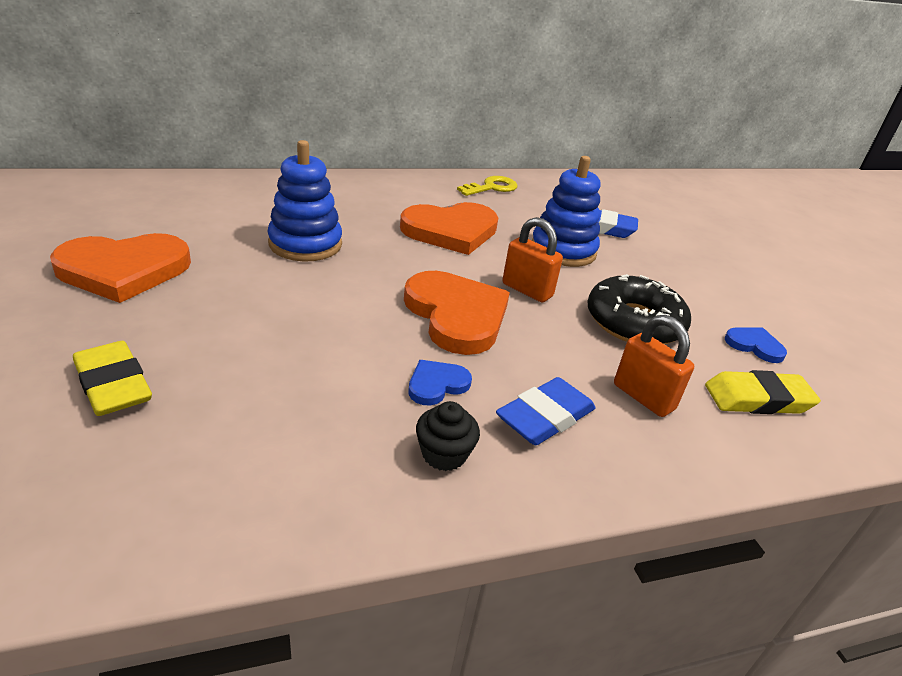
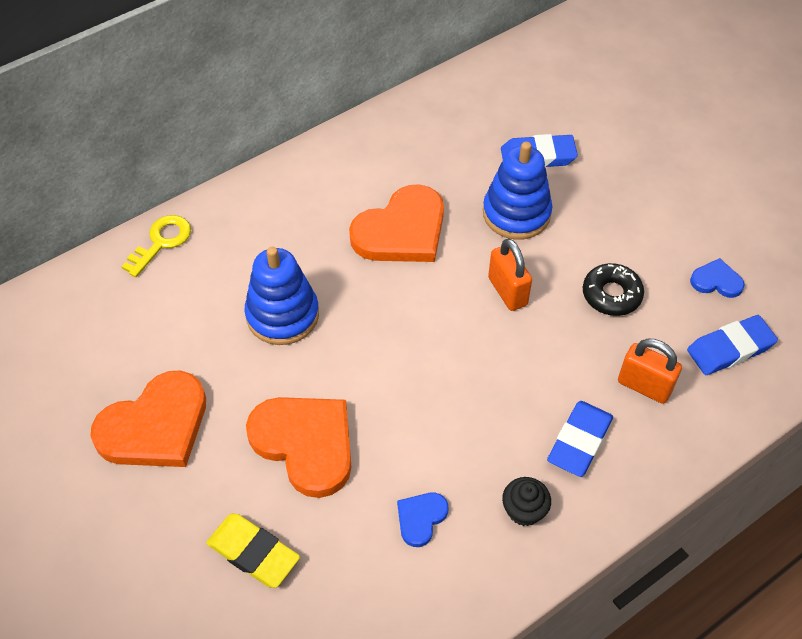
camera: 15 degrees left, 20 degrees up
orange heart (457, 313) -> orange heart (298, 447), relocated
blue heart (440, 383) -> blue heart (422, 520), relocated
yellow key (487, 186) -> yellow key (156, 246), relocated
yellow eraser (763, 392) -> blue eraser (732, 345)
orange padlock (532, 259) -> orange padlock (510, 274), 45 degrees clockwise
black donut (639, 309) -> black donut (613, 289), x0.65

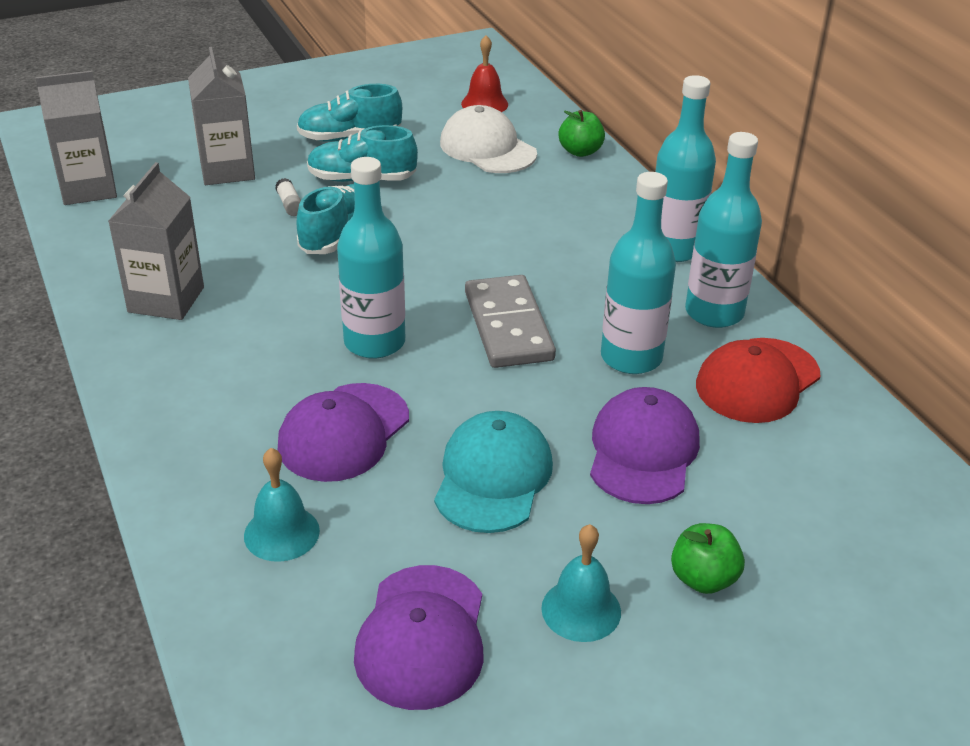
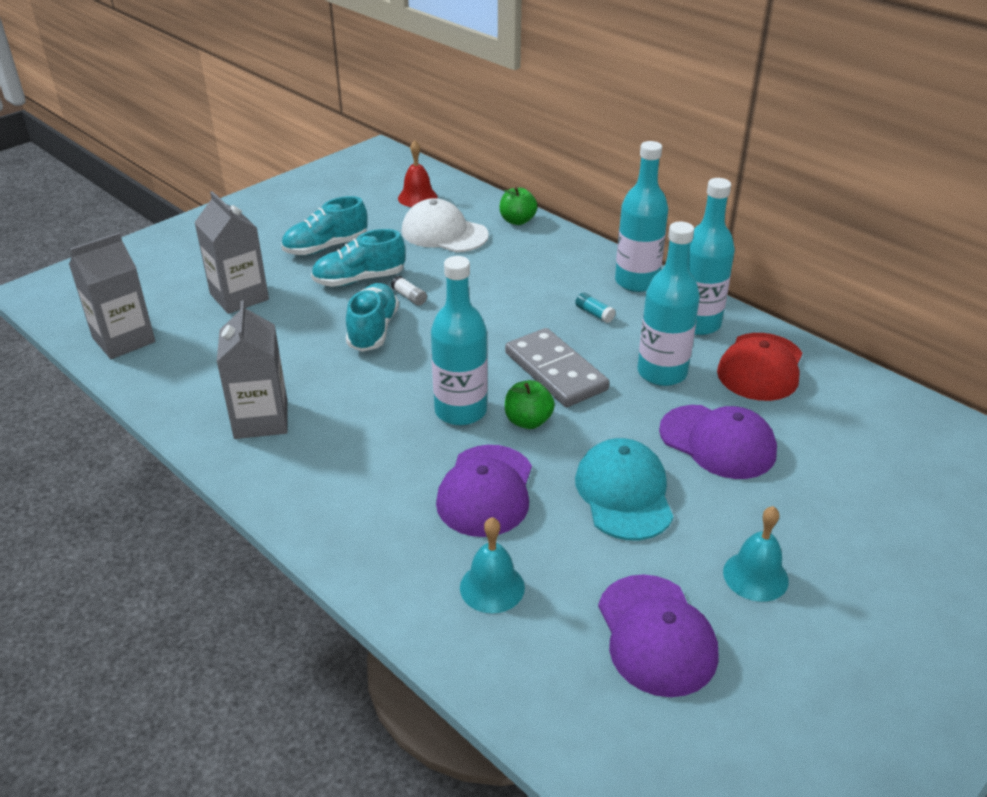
camera: 20 degrees left, 0 degrees up
none -> turquoise glue stick (595, 307)
white glue stick (288, 197) -> white glue stick (409, 291), relocated
green apple (708, 558) -> green apple (530, 404), relocated
purple cap (645, 445) -> purple cap (718, 442), 135 degrees clockwise

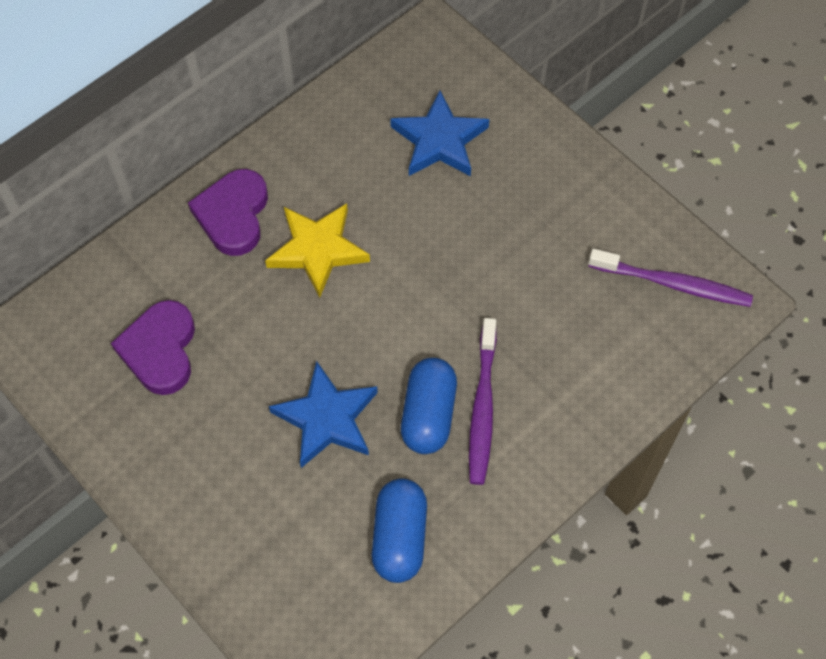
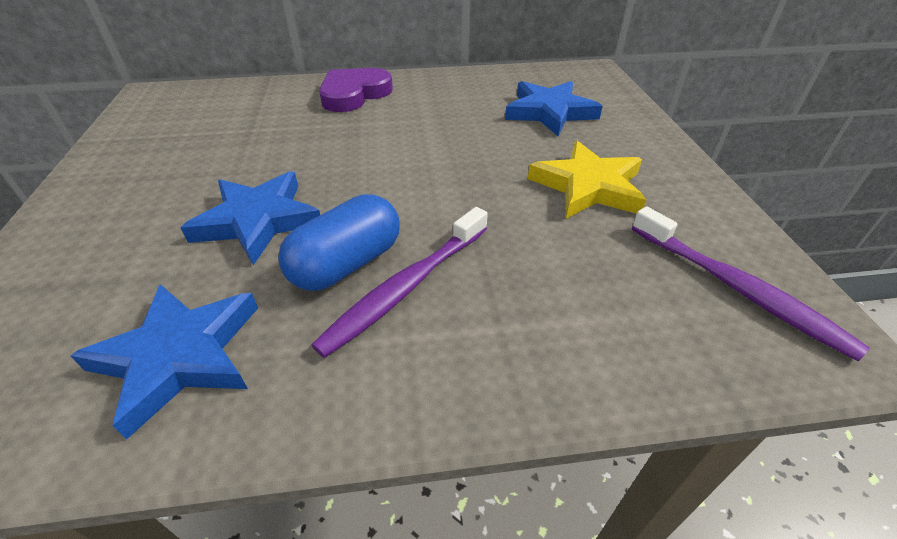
camera: 35 degrees right, 20 degrees down
purple heart (153, 347) -> none
yellow star (317, 250) -> yellow star (587, 180), relocated
blue capsule (399, 530) -> blue star (164, 362)

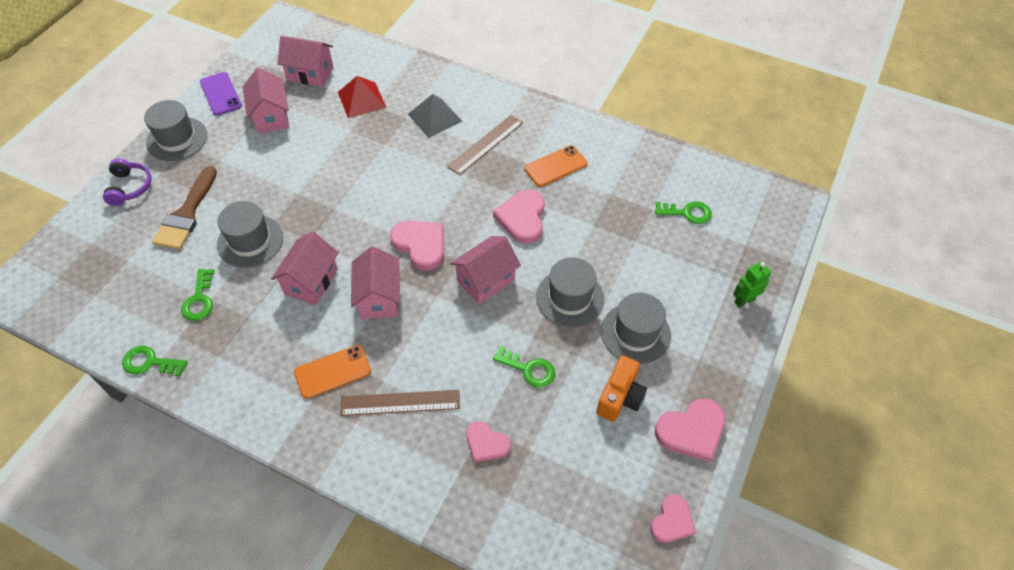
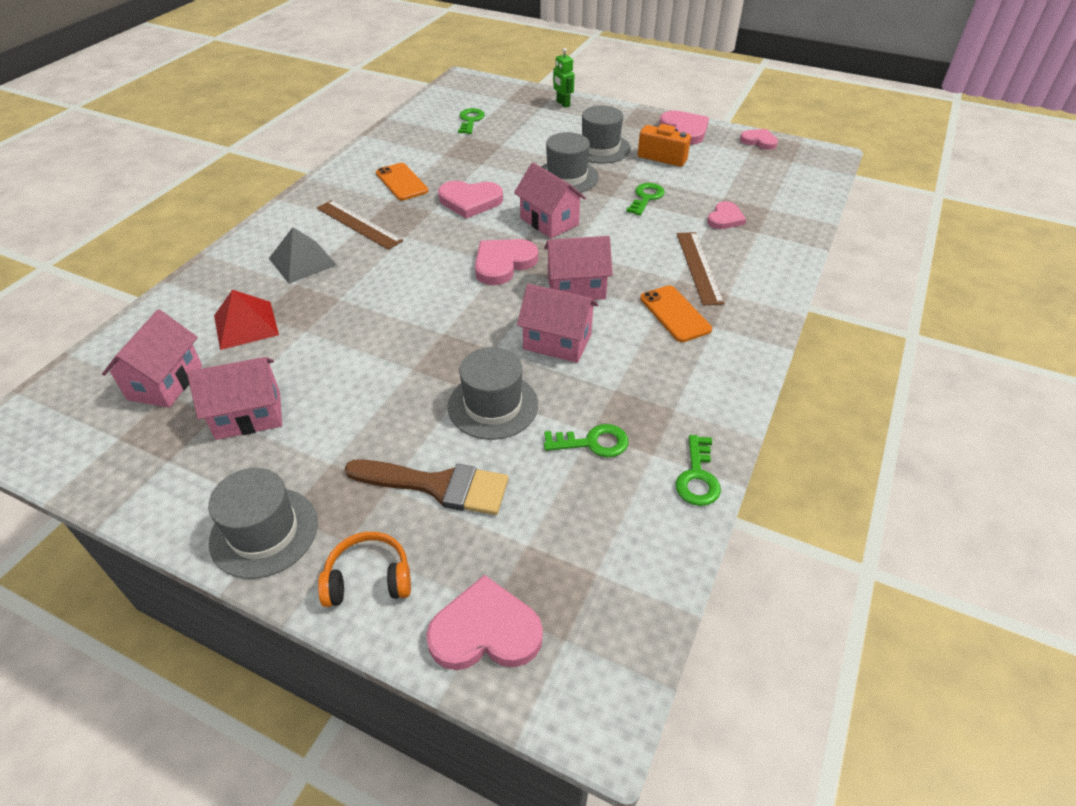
camera: 90 degrees left, 10 degrees down
purple phone (221, 94) -> none
none -> pink heart (484, 622)
purple headphones (127, 182) -> orange headphones (364, 569)

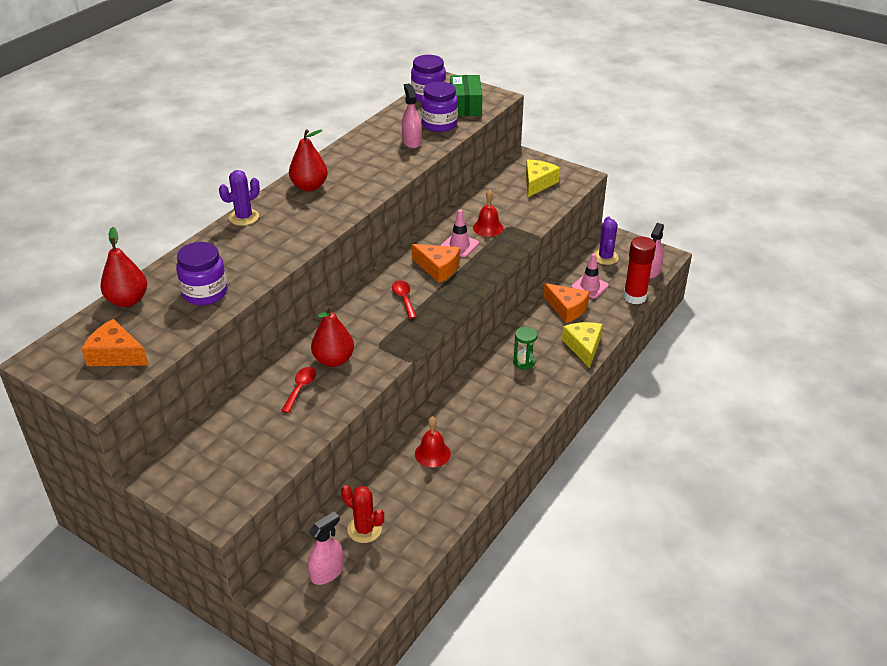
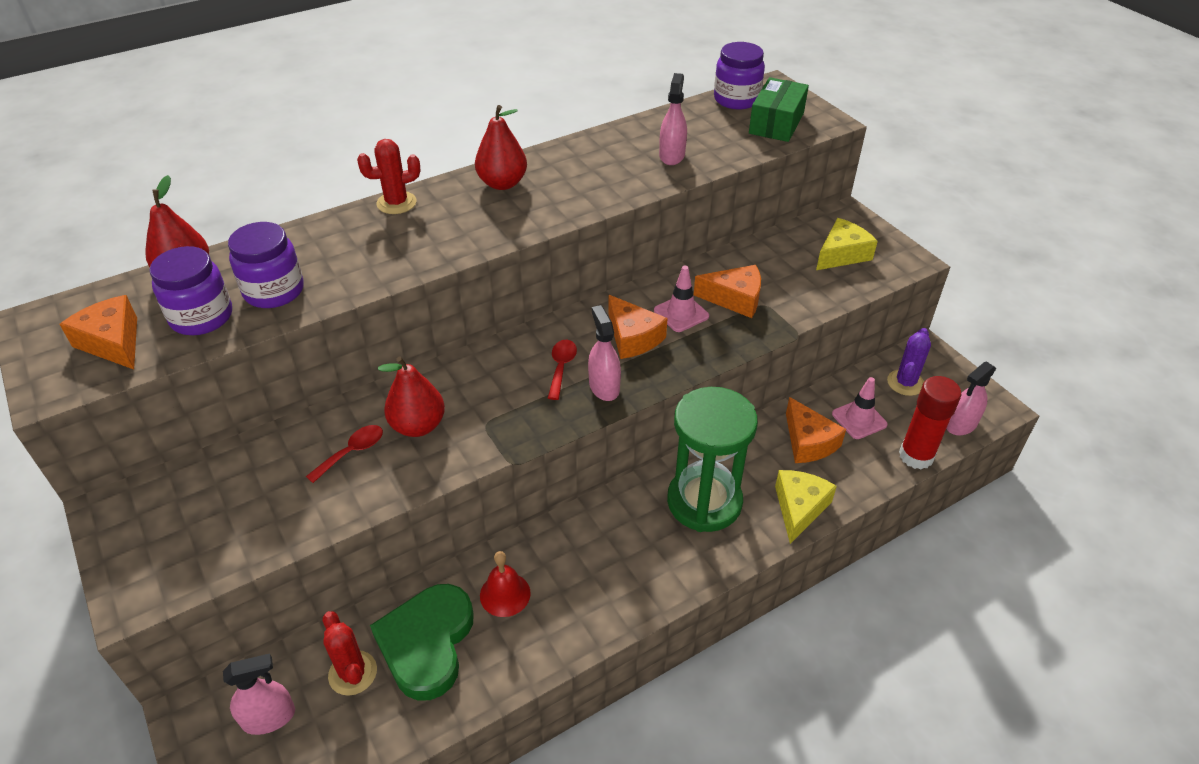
camera: 25 degrees right, 5 degrees up
none -> green heart (422, 642)
none -> pink spray bottle (604, 353)
purple jar (439, 107) -> purple jar (190, 290), relocated
red bell (488, 213) -> orange cheese (727, 291)
purple cactus (239, 198) -> red cactus (388, 176)
green hourglass (525, 348) -> green hourglass (712, 459), x2.38

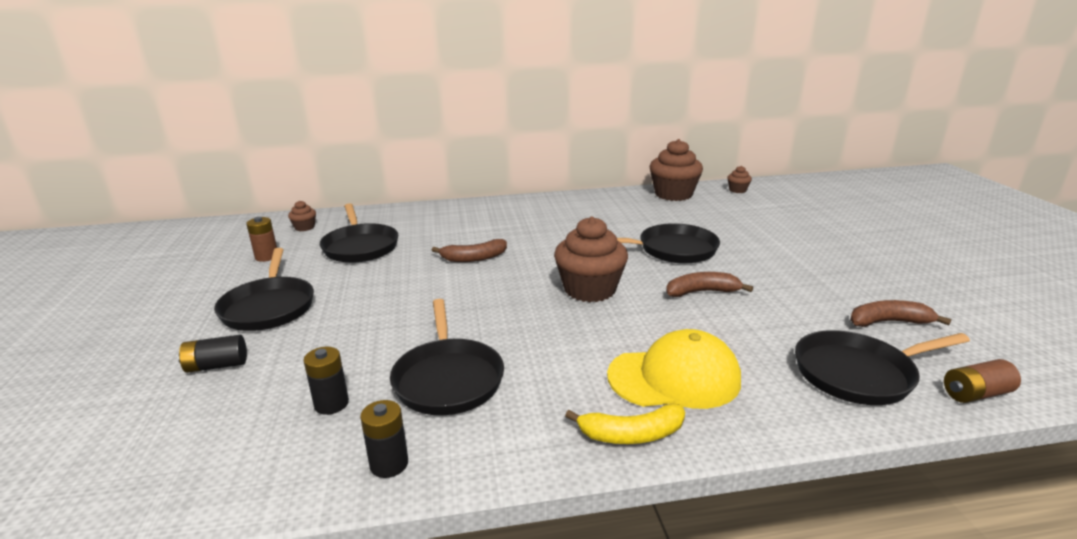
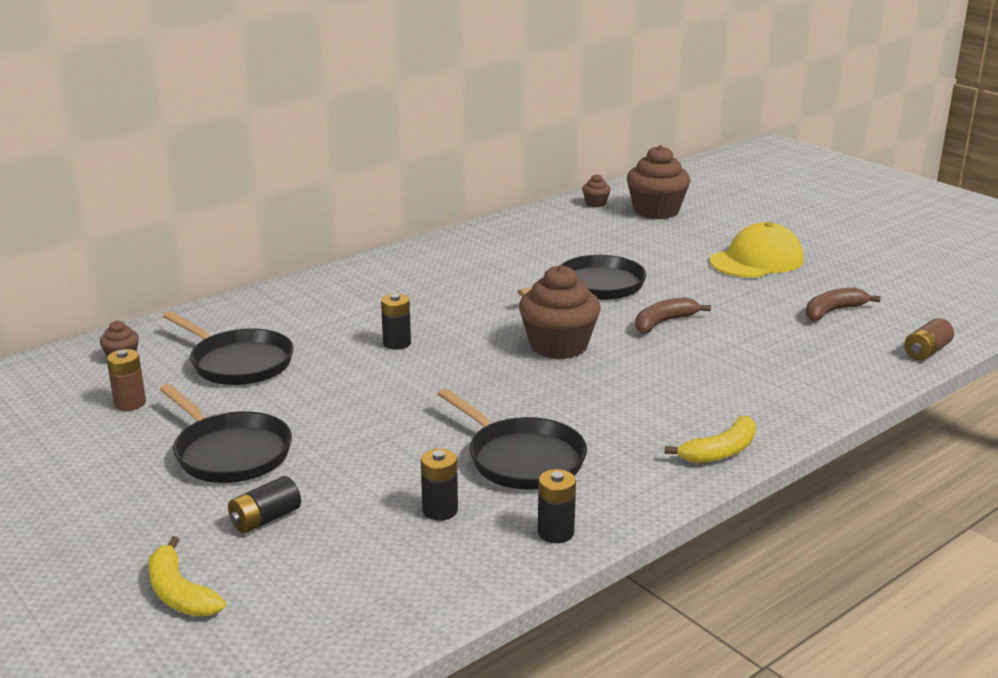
camera: 30 degrees left, 0 degrees up
black pan (882, 367) -> none
none -> yellow banana (187, 576)
yellow cap (674, 369) -> yellow cap (756, 250), relocated
brown cupcake (676, 170) -> brown cupcake (658, 182), relocated
brown banana (469, 250) -> black battery (396, 322)

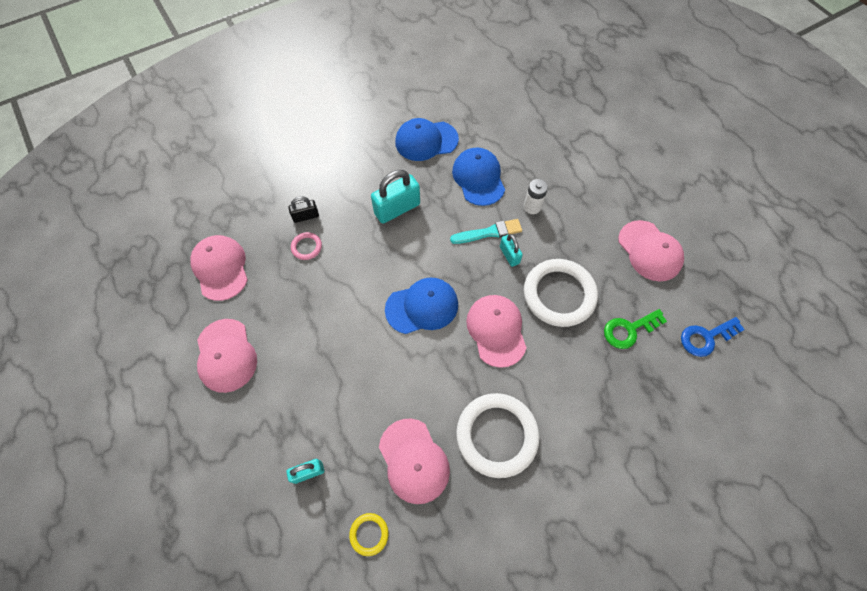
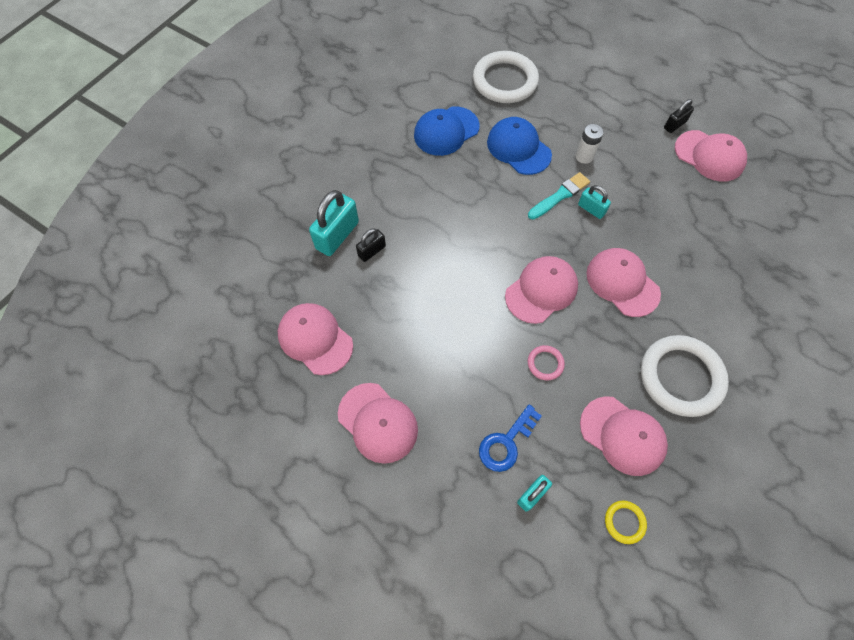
camera: 25 degrees left, 0 degrees up
green key (635, 329) -> none
none -> black padlock (679, 116)
pink ring (306, 246) -> pink ring (546, 362), relocated
turquoise padlock (395, 197) -> turquoise padlock (334, 223), relocated
white ring (561, 293) -> white ring (506, 77), relocated
blue key (713, 337) -> blue key (510, 438), relocated
blue cap (421, 306) -> pink cap (541, 290)

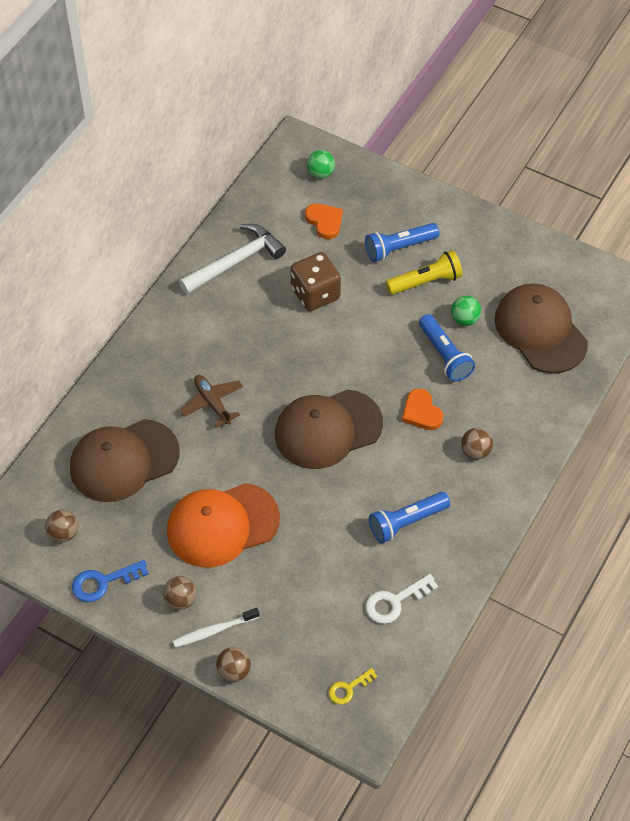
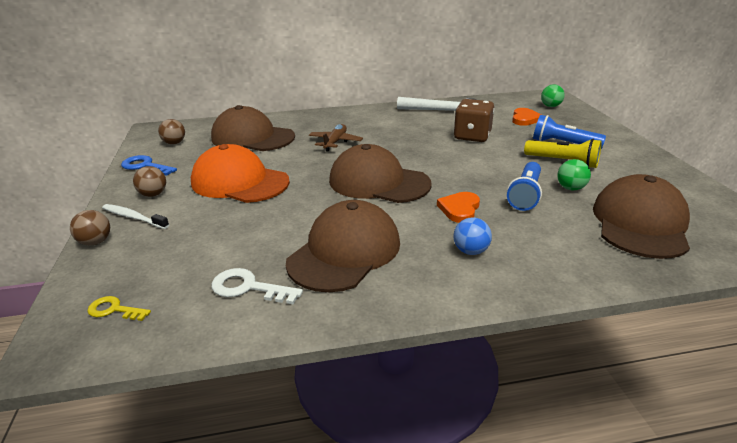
camera: 50 degrees right, 25 degrees down
blue flashlight (409, 517) -> brown cap (343, 246)
brown ball (477, 443) -> blue ball (472, 236)

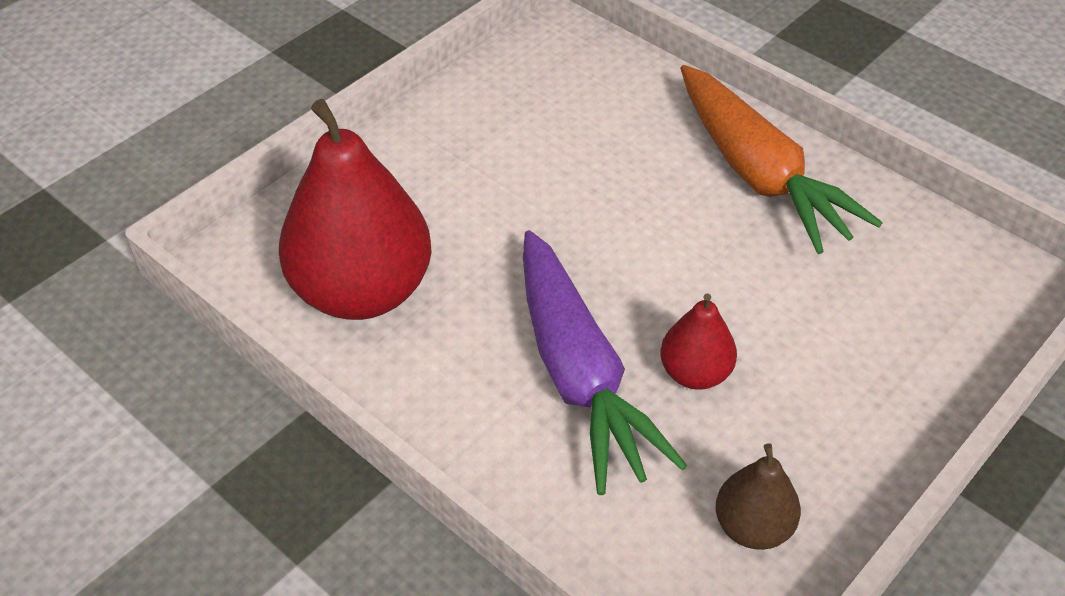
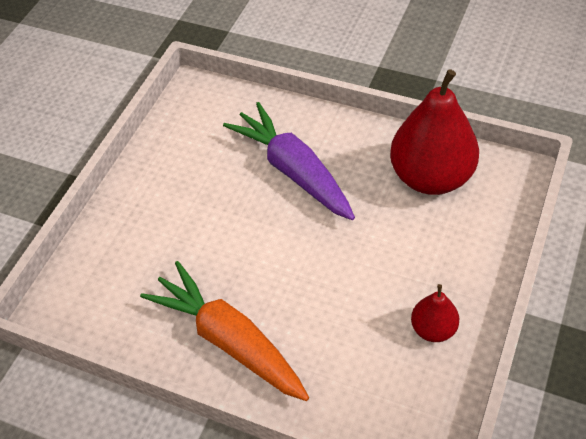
camera: 165 degrees right, 5 degrees up
brown pear (758, 496) -> none
red pear (698, 342) -> red pear (435, 313), relocated

